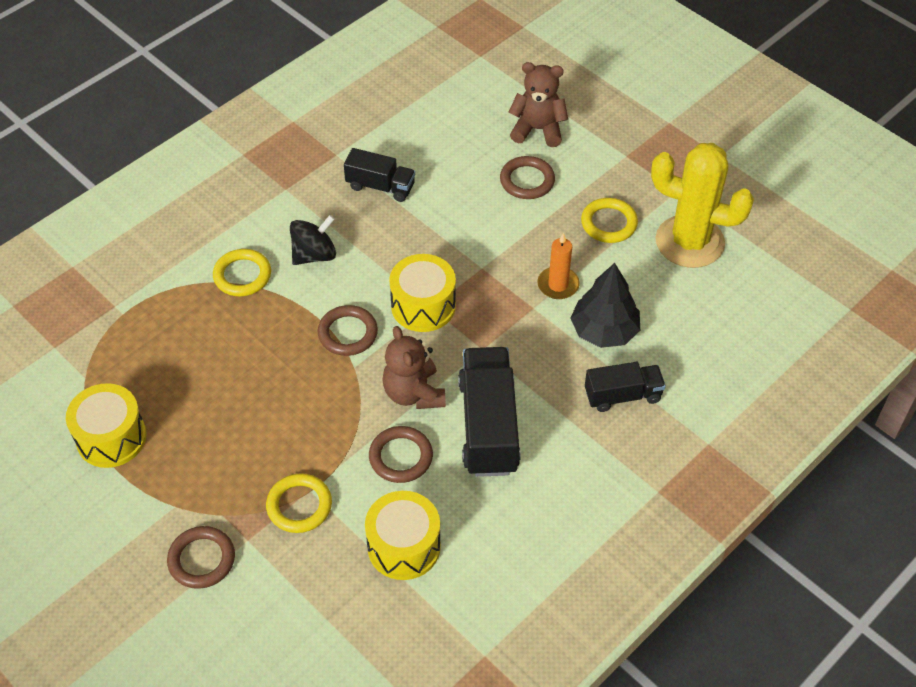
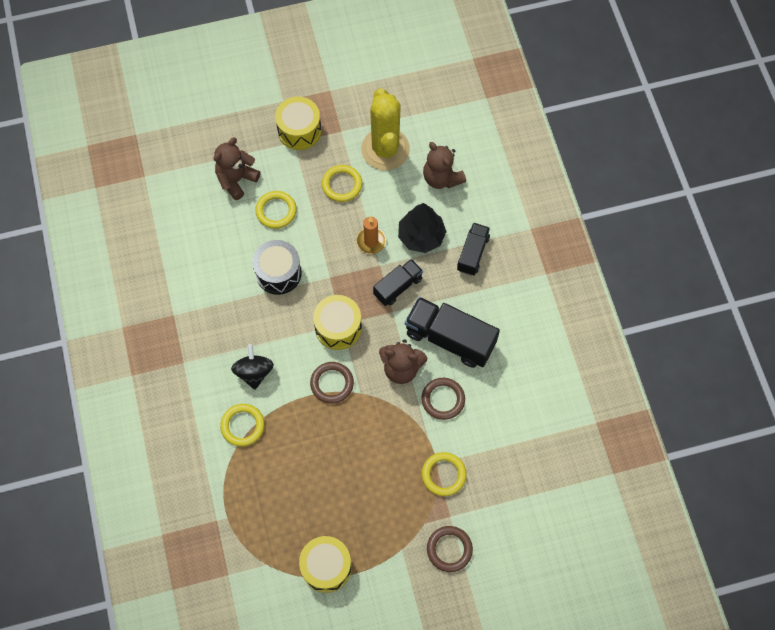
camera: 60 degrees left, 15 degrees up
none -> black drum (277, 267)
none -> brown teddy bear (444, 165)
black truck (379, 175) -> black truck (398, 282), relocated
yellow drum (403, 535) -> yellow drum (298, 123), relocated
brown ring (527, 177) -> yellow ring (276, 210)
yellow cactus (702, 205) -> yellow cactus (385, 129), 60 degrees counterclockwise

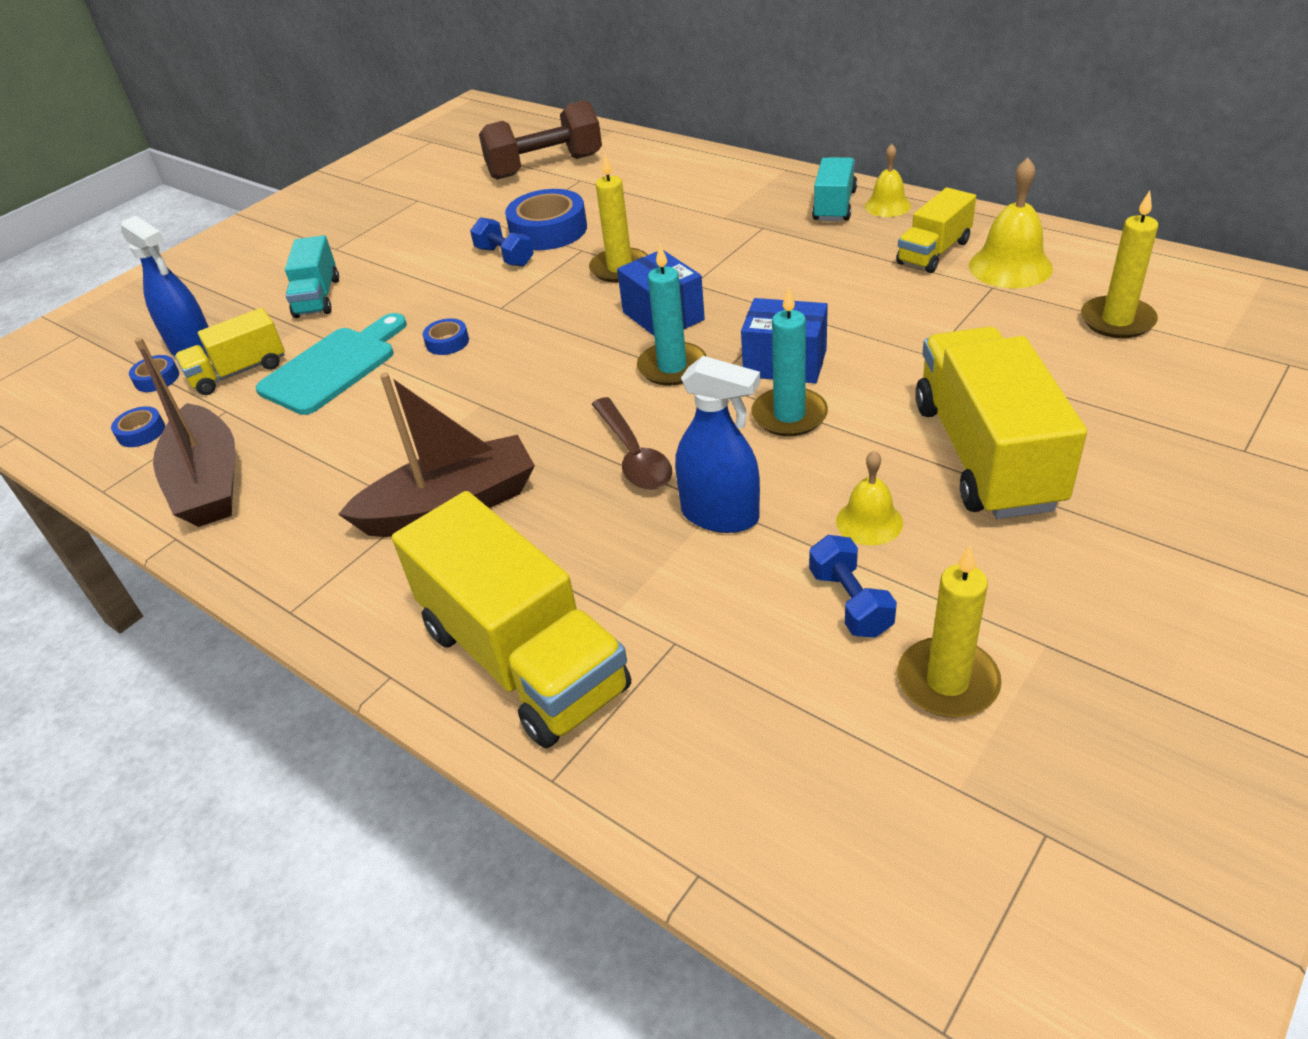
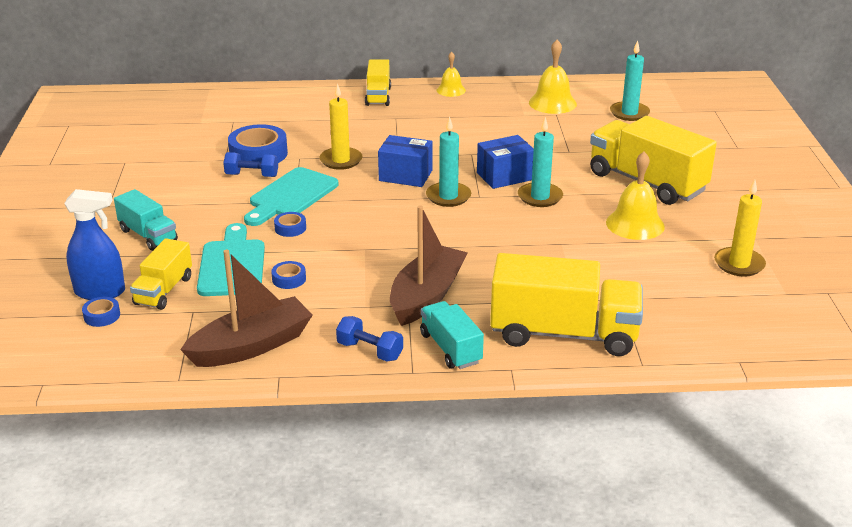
camera: 45 degrees left, 10 degrees down
brown dumbbell (540, 139) -> none
brown spoon (632, 443) -> none
blue spray bottle (717, 444) -> none
none -> turquoise cutting board (291, 196)
blue tape (138, 426) -> blue tape (288, 275), relocated
blue dumbbell (853, 586) -> blue dumbbell (369, 339), relocated
turquoise truck (834, 189) -> turquoise truck (452, 335), relocated
yellow truck (936, 230) -> yellow truck (378, 82), relocated
yellow candle (1120, 264) -> turquoise candle (630, 80)
brown boat (184, 432) -> brown boat (246, 308), 60 degrees counterclockwise
yellow bell (869, 498) -> yellow bell (635, 196), x1.60

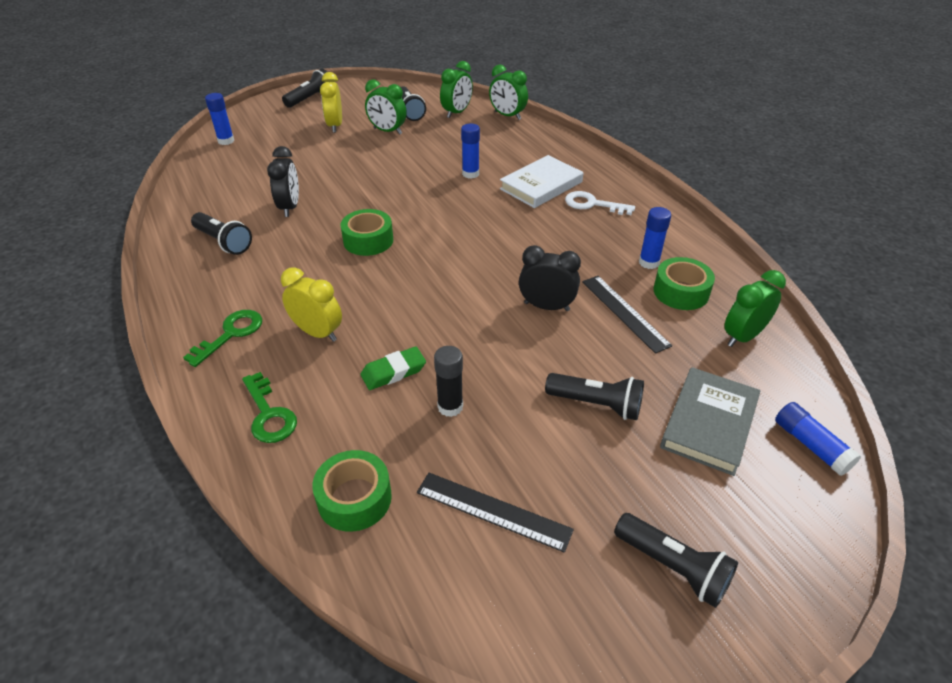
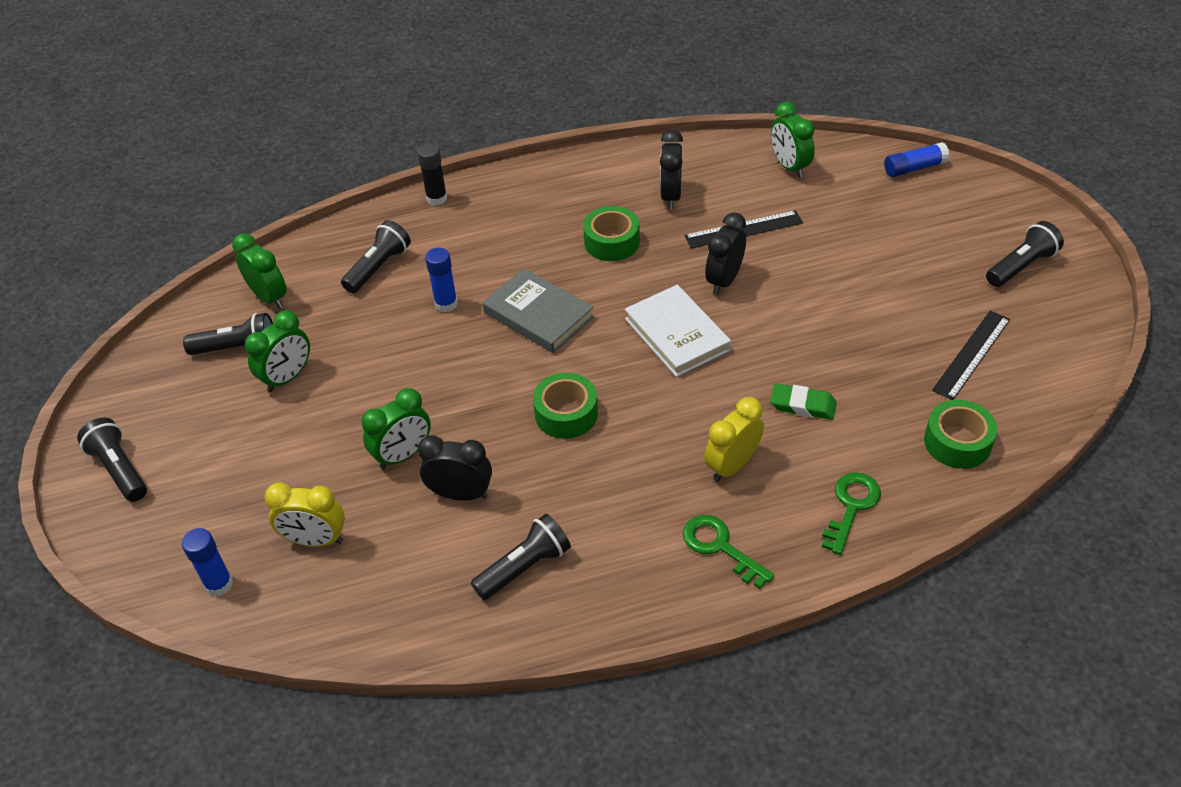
camera: 75 degrees left, 5 degrees up
white key (600, 203) -> none
yellow clock (331, 102) -> yellow clock (304, 515), relocated
black glue stick (448, 381) -> black glue stick (432, 174), relocated
green clock (508, 92) -> green clock (396, 428), relocated
white book (541, 181) -> white book (678, 331), relocated
black flashlight (594, 396) -> black flashlight (376, 256), relocated
green tape (684, 283) -> green tape (611, 233), relocated
grey book (710, 421) -> grey book (538, 310), relocated
blue glue stick (655, 238) -> black clock (671, 169)
green key (269, 407) -> green key (851, 513), 45 degrees counterclockwise
green eraser (393, 368) -> green eraser (803, 401), 60 degrees counterclockwise

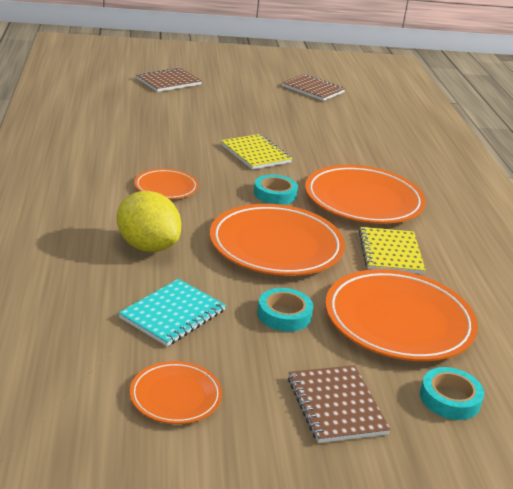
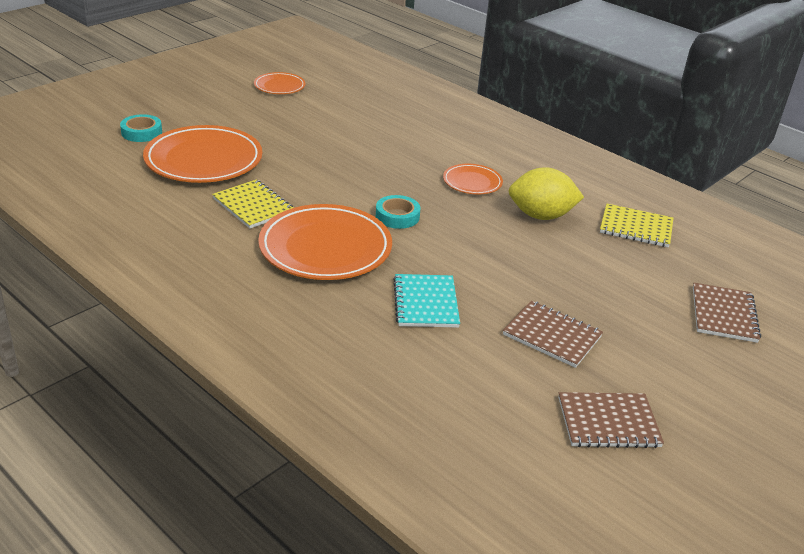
camera: 140 degrees right, 5 degrees up
orange plate (277, 240) -> none
turquoise tape (285, 310) -> none
yellow lemon (149, 221) -> yellow lemon (546, 193), relocated
turquoise notebook (172, 312) -> turquoise notebook (426, 301), relocated
yellow notebook (256, 152) -> yellow notebook (636, 225), relocated
brown notebook (339, 404) -> brown notebook (553, 334), relocated

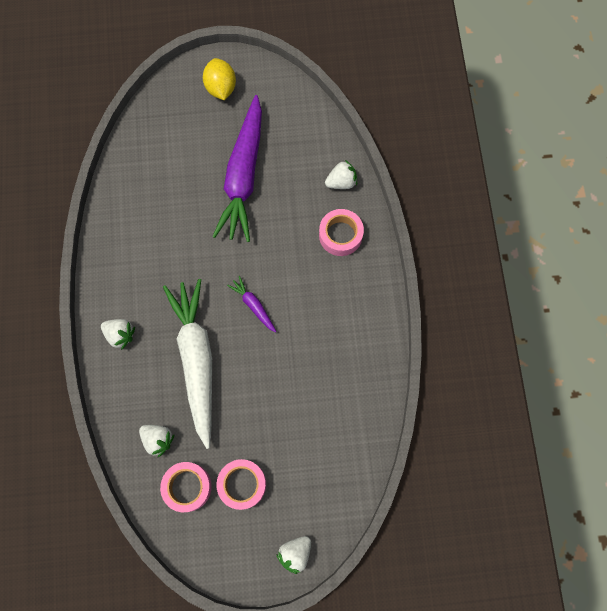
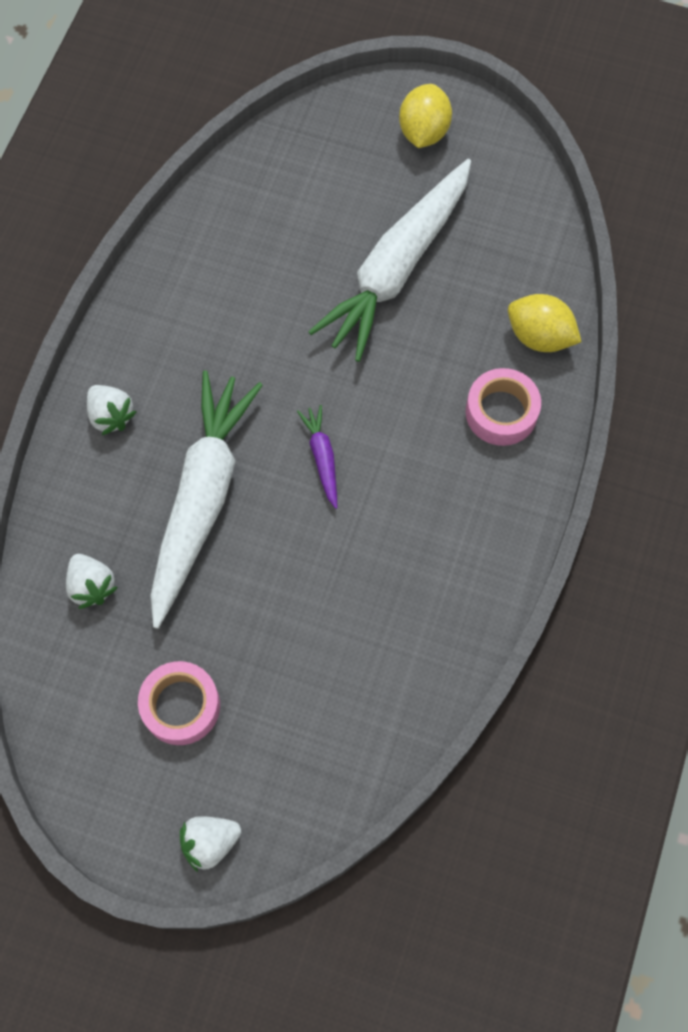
camera: 25 degrees right, 5 degrees down
pink tape (186, 487) -> none
white strawberry (341, 174) -> yellow lemon (545, 323)
purple carrot (237, 168) -> white carrot (389, 260)

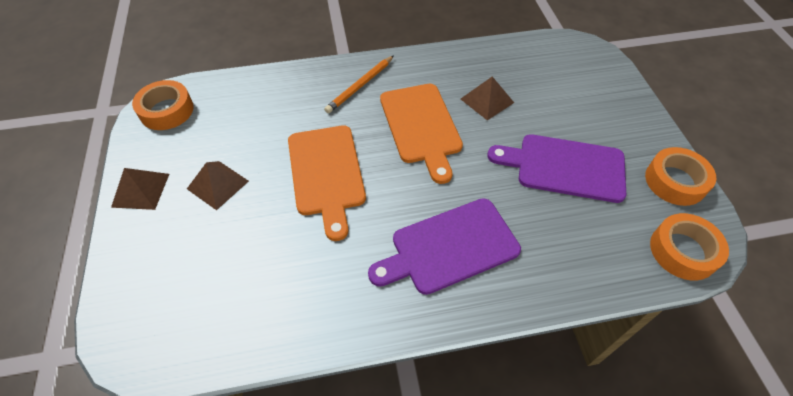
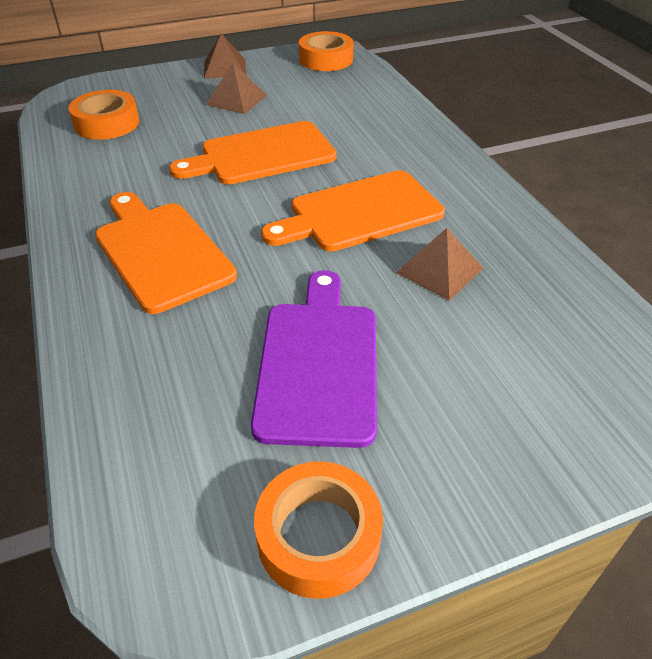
camera: 80 degrees right, 10 degrees down
orange pencil (359, 84) -> none
orange tape (689, 247) -> orange tape (103, 115), relocated
purple cutting board (444, 246) -> orange cutting board (166, 253)

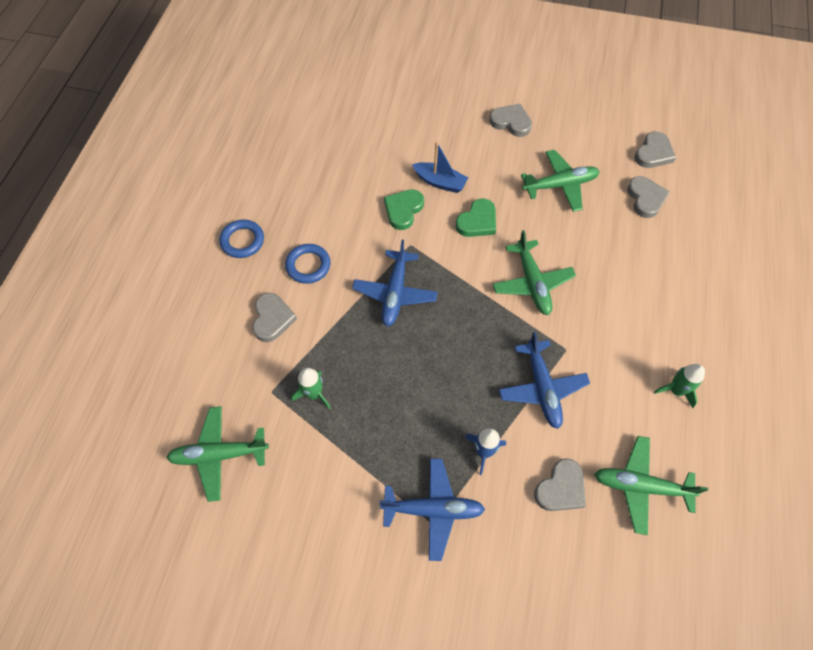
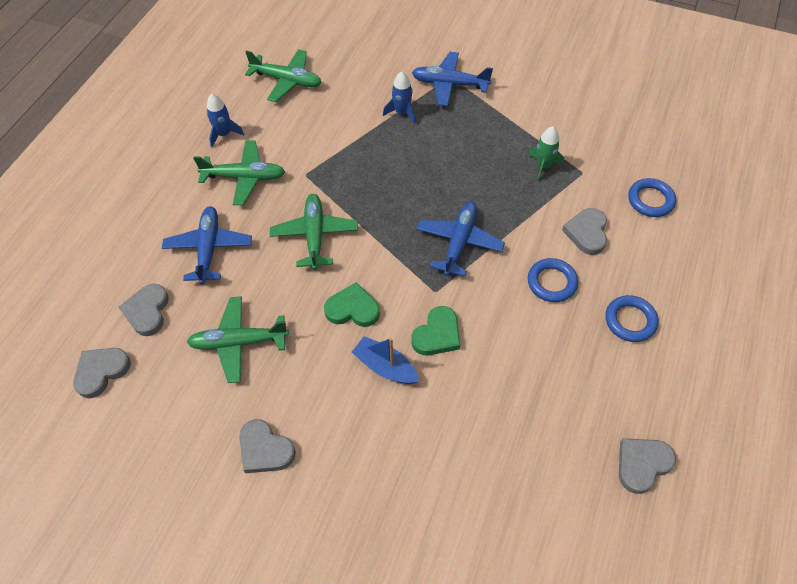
camera: 170 degrees left, 5 degrees down
none -> blue ring (652, 197)
green plane (217, 454) -> green plane (239, 172), relocated
blue plane (544, 380) -> blue plane (207, 245), relocated
grey heart (560, 484) -> grey heart (647, 466), relocated
green rocket (679, 386) -> blue rocket (225, 120)
green heart (475, 217) -> green heart (352, 304), 45 degrees clockwise

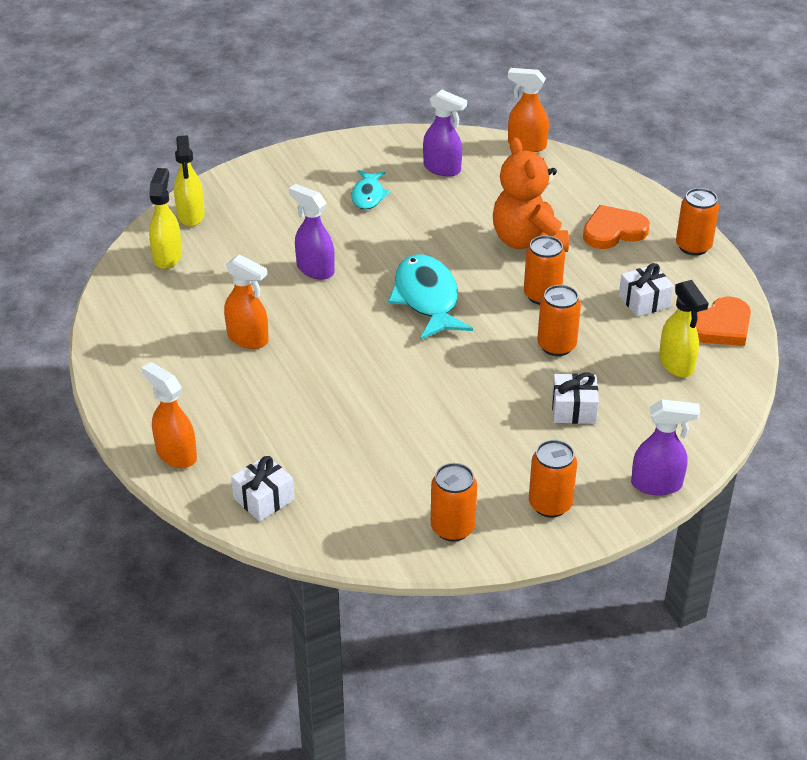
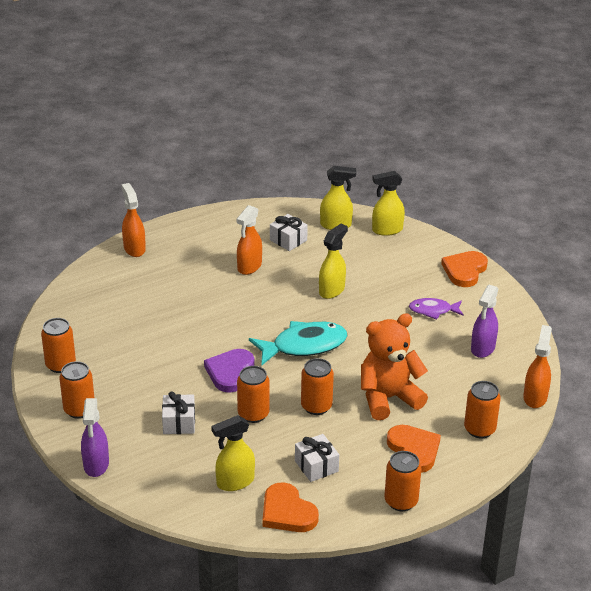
camera: 85 degrees right, 5 degrees down
none -> purple heart (229, 371)
none -> orange heart (464, 269)
none -> orange can (482, 409)
white gift (262, 488) -> white gift (289, 232), relocated
purple spray bottle (312, 232) -> yellow spray bottle (333, 261)
turquoise fish (371, 190) -> purple fish (436, 309)
orange spray bottle (169, 415) -> orange spray bottle (134, 220), 60 degrees counterclockwise

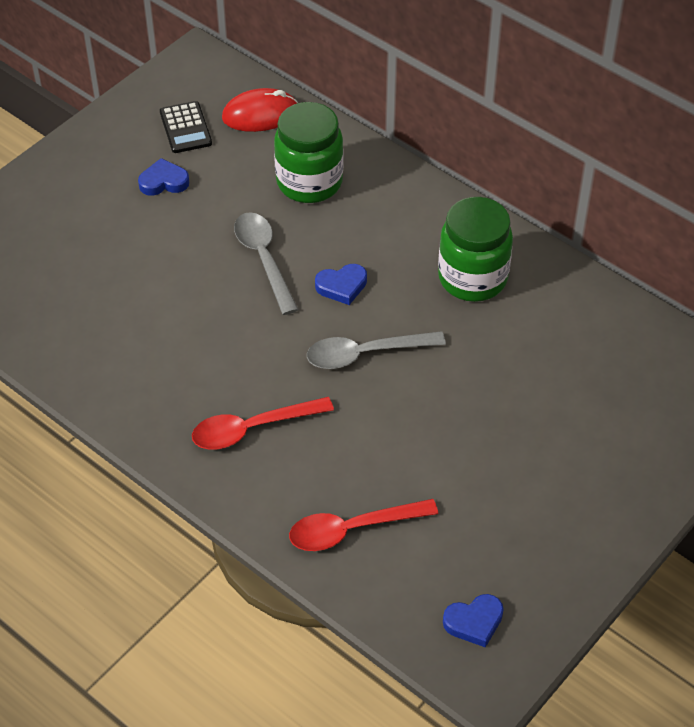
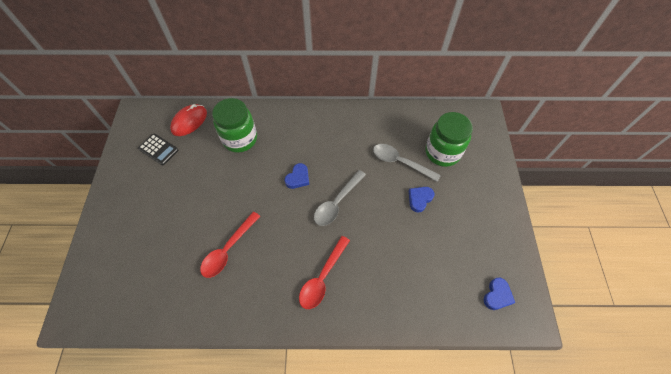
camera: 40 degrees left, 10 degrees up
blue heart (163, 177) -> blue heart (421, 200), relocated
grey spoon (266, 263) -> grey spoon (407, 163), relocated
red spoon (363, 525) -> red spoon (230, 244), relocated
green jar (475, 249) -> green jar (449, 139), relocated

